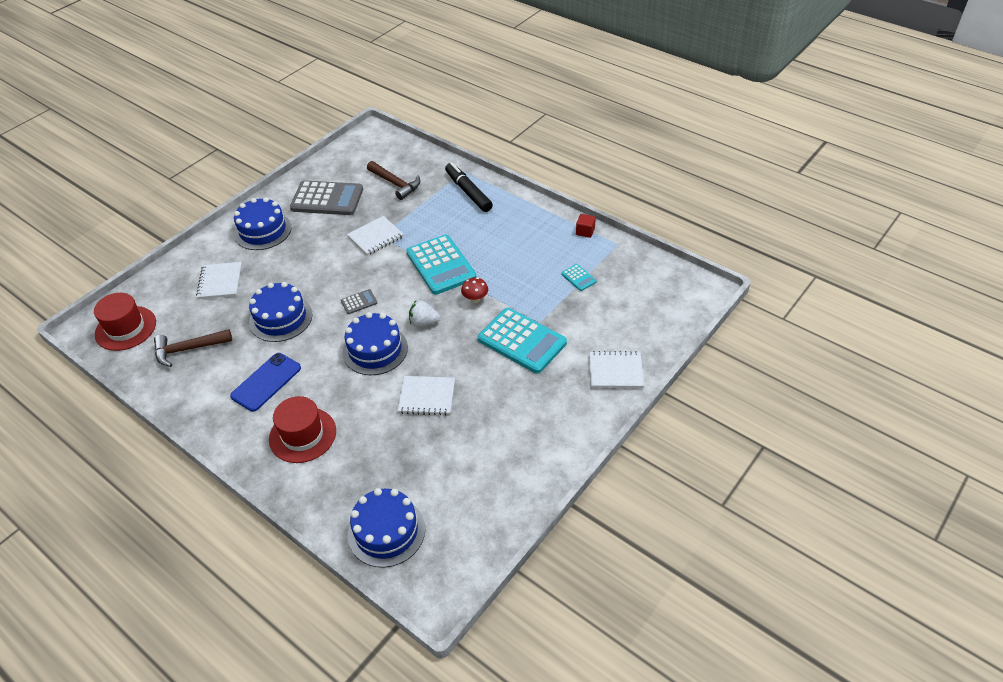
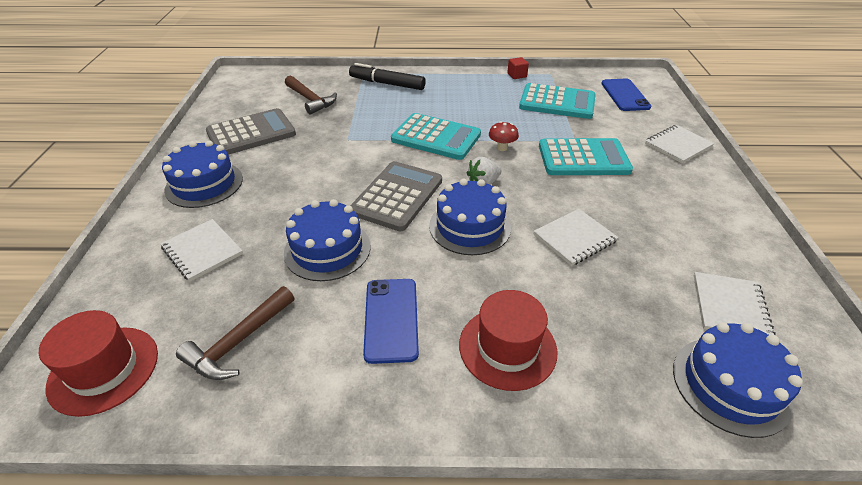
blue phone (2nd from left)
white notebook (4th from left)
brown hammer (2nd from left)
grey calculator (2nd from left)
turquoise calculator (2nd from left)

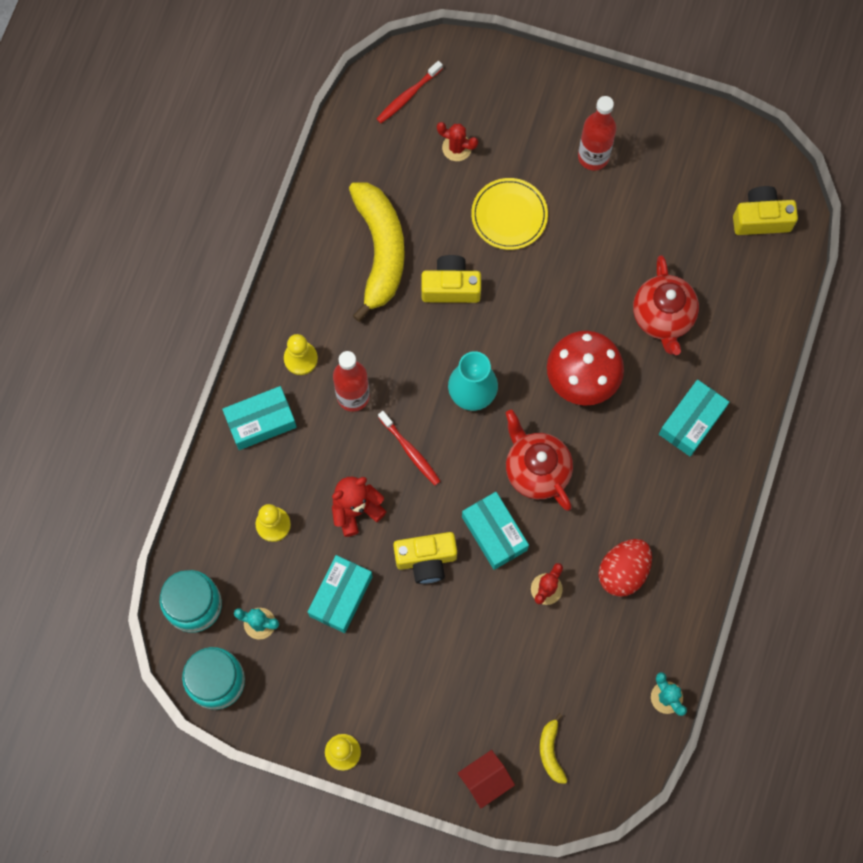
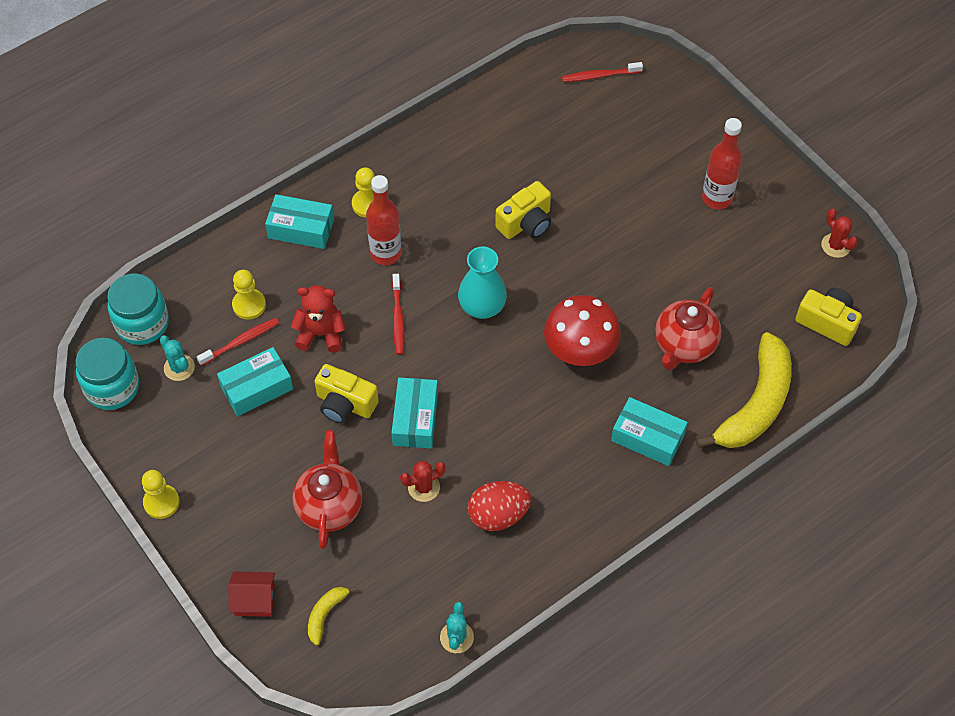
yellow plate
red toothbrush (1st from left)
yellow banana (2nd from left)
red cactus (2nd from left)
red teapot (1st from left)
yellow camera (2nd from left)
turquoise box (4th from left)

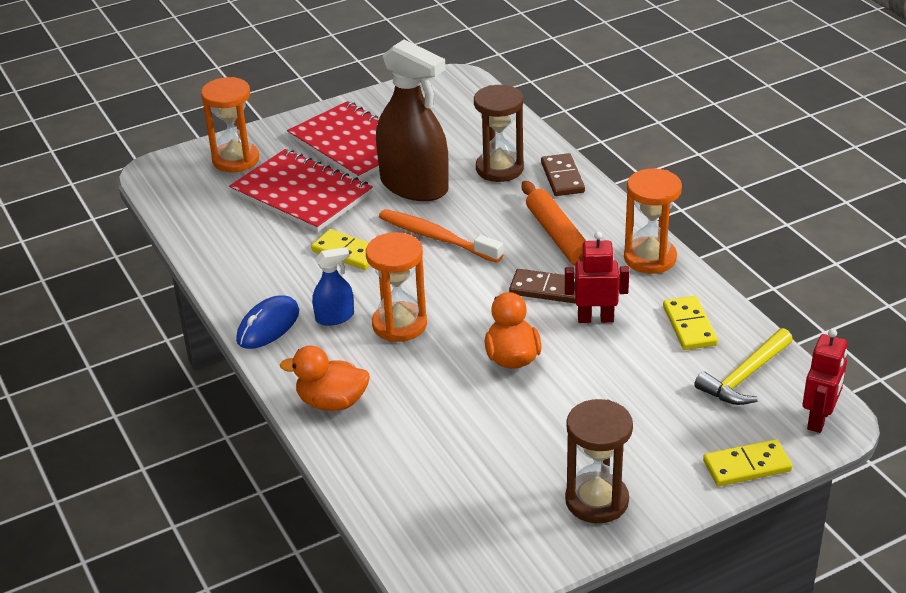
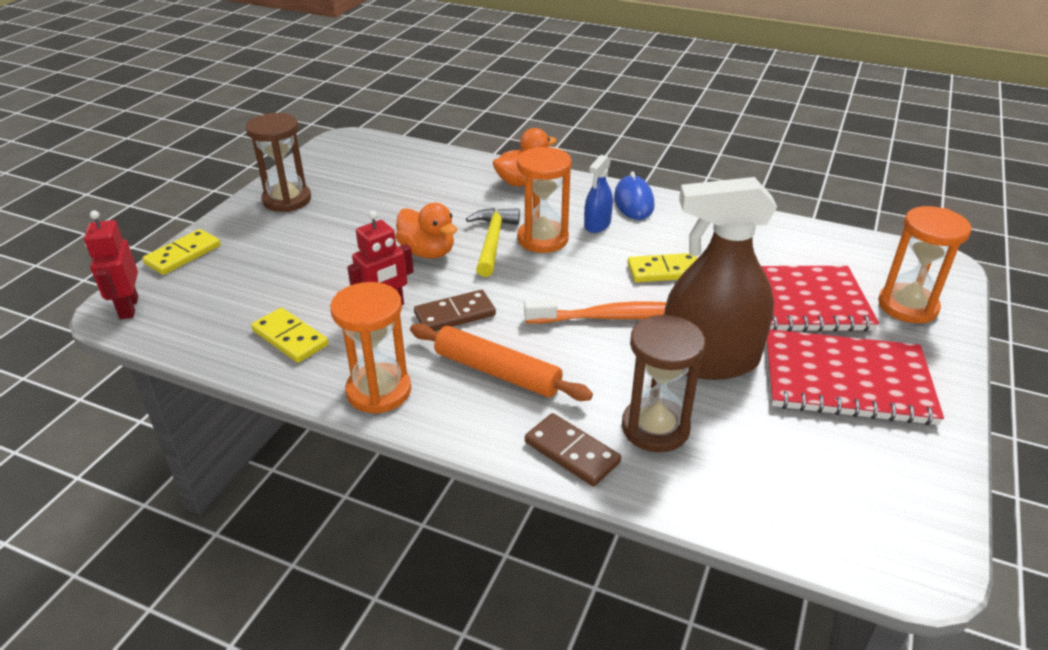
yellow hammer

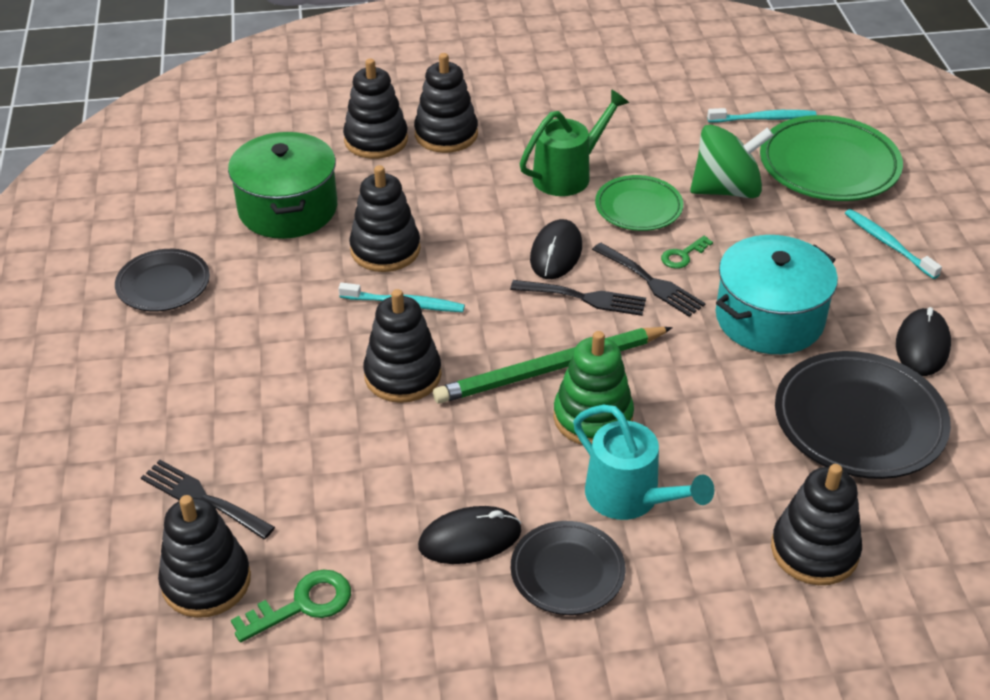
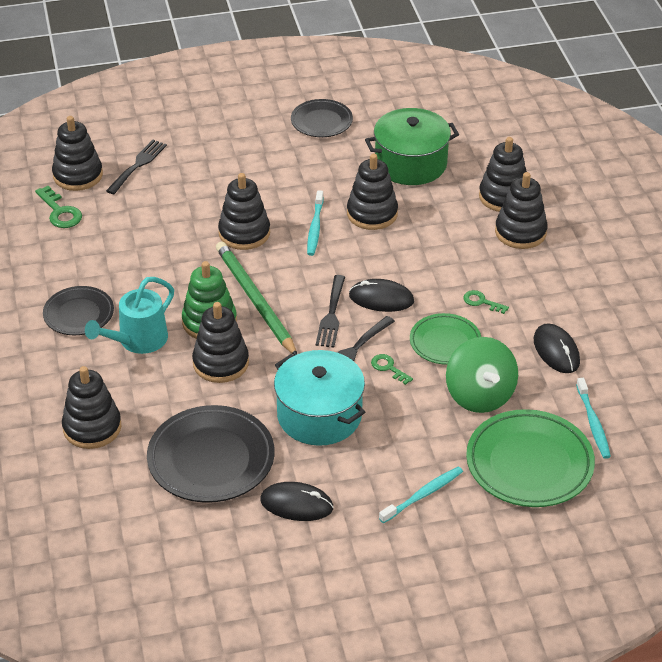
black stacking toy (3rd from left)
black mouse (3rd from left)
green key (3rd from left)

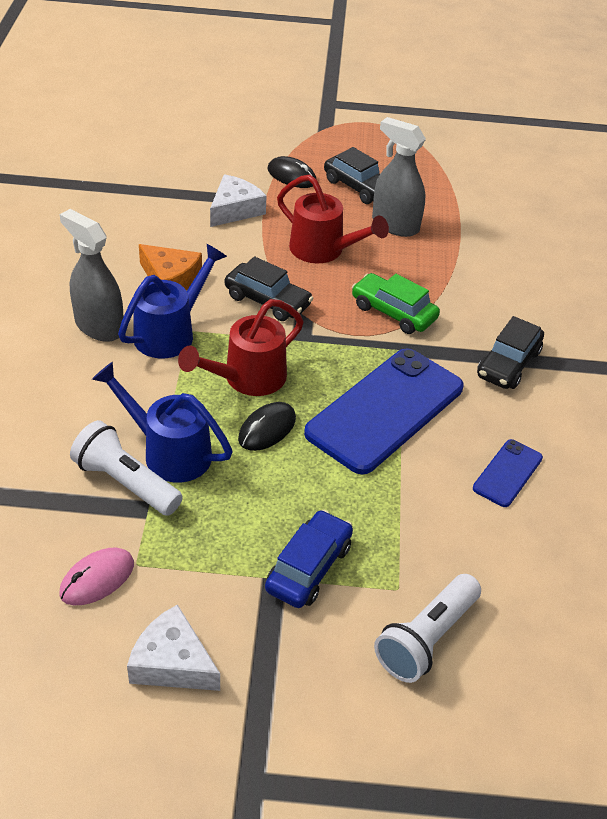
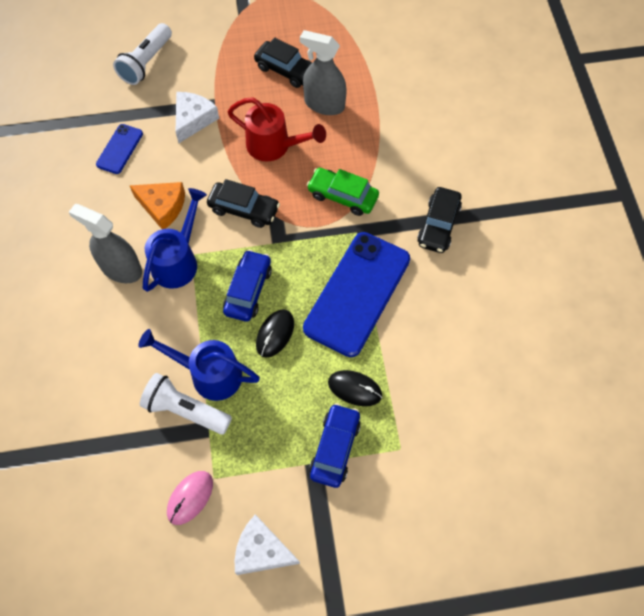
black mouse (2nd from left)
white flashlight (1st from left)
blue phone (1st from left)
blue car (1st from left)

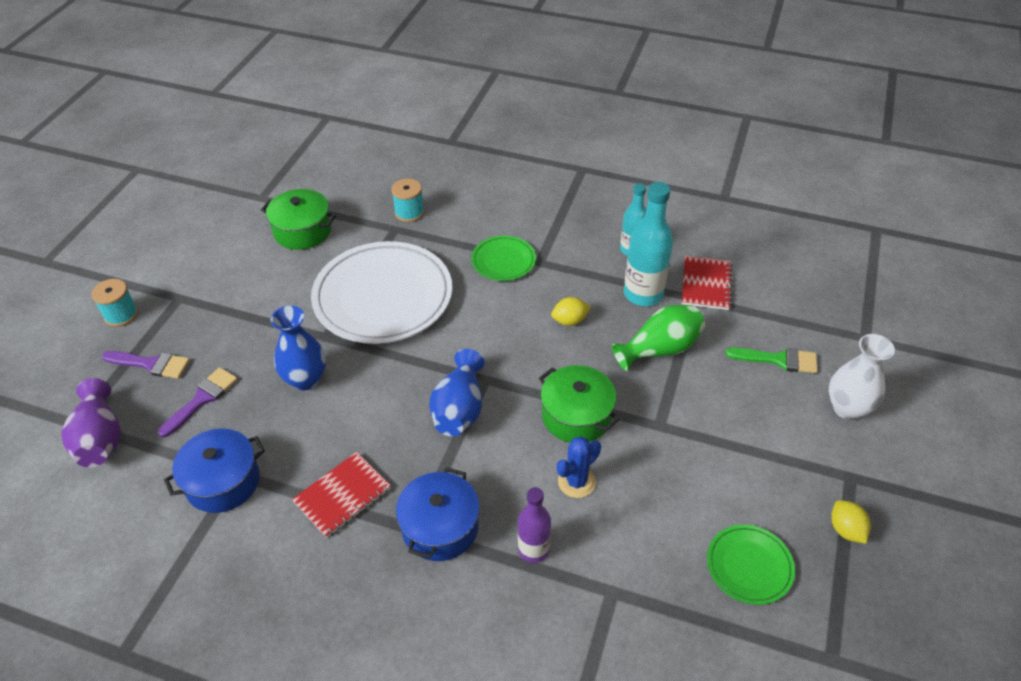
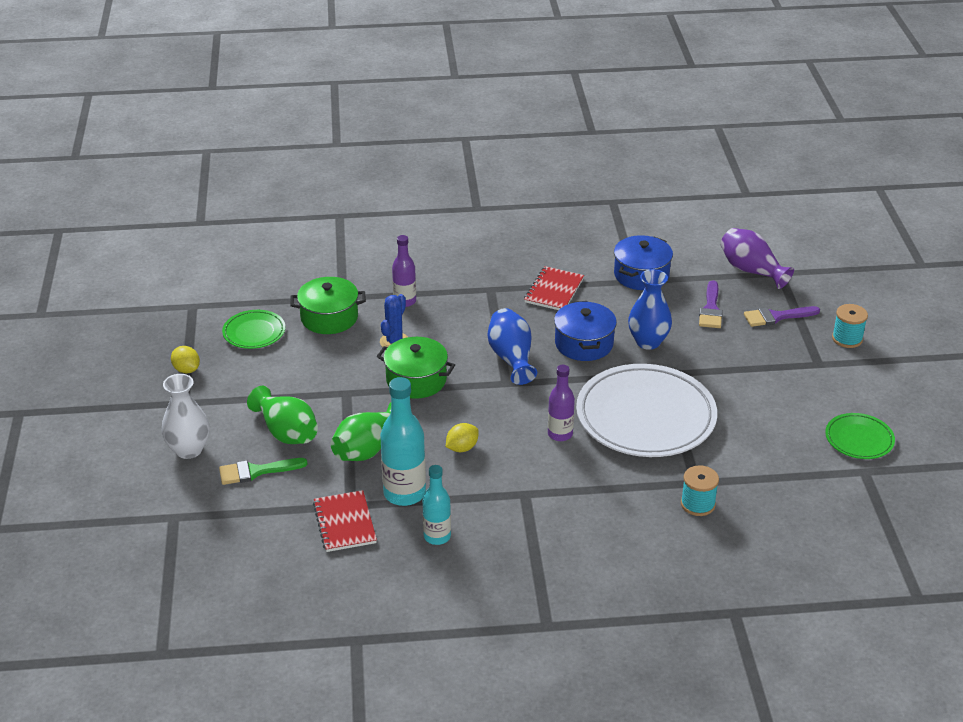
green vase (1st from left)
purple bottle (2nd from left)
green pot (1st from left)
blue pot (1st from left)
green plate (2nd from left)

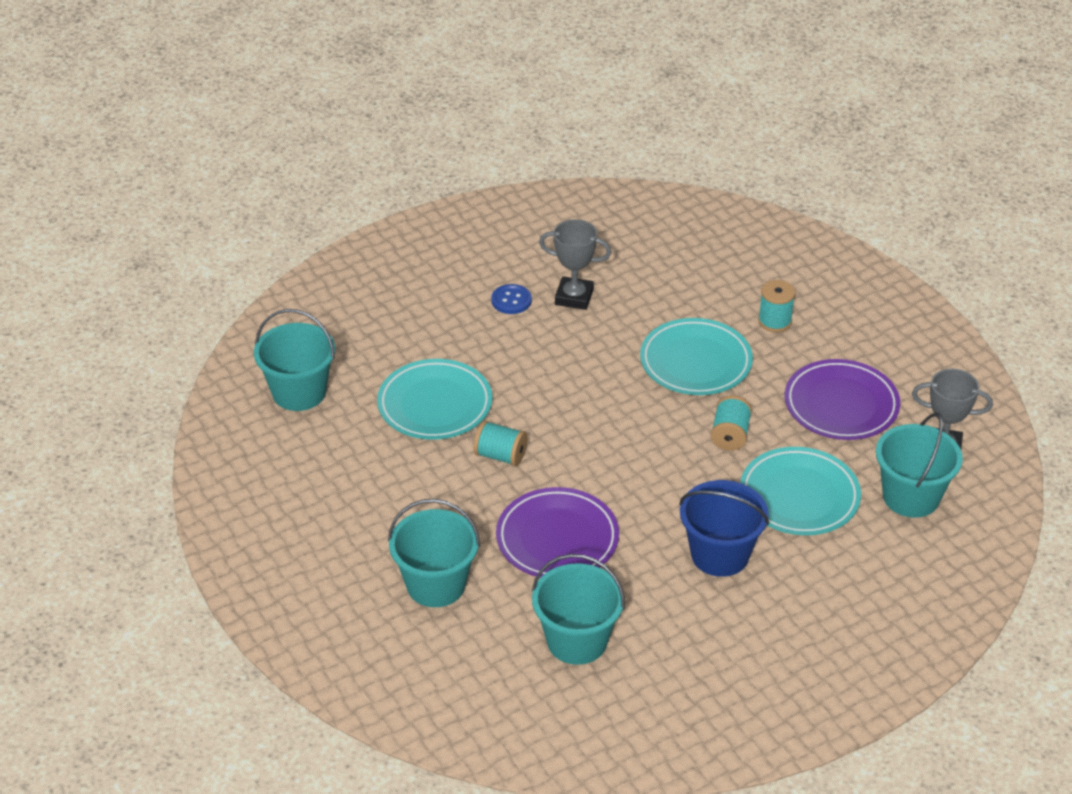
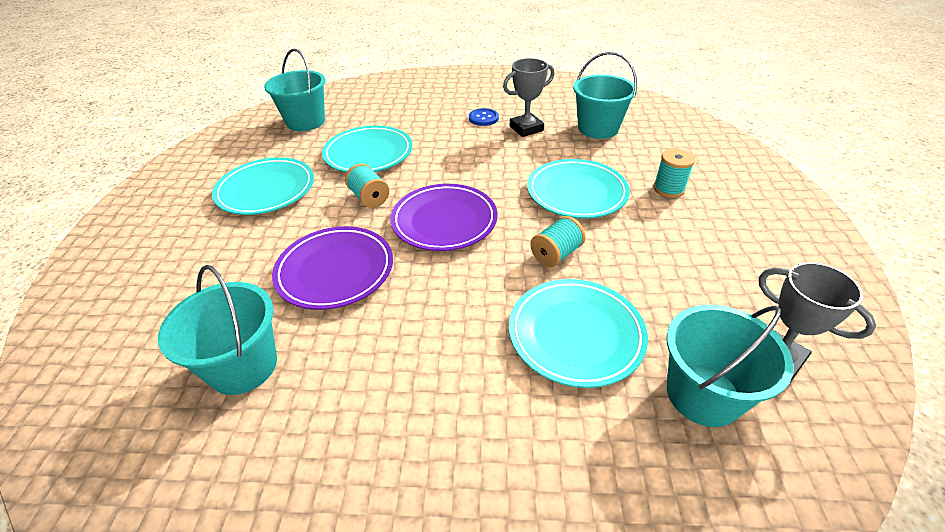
blue bucket
turquoise plate (1st from left)
turquoise bucket (3rd from left)
purple plate (2nd from left)
grey trophy (1st from left)

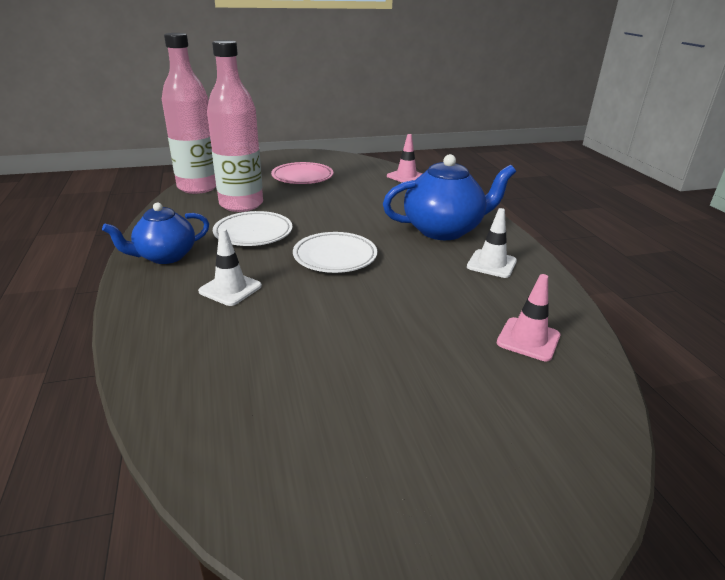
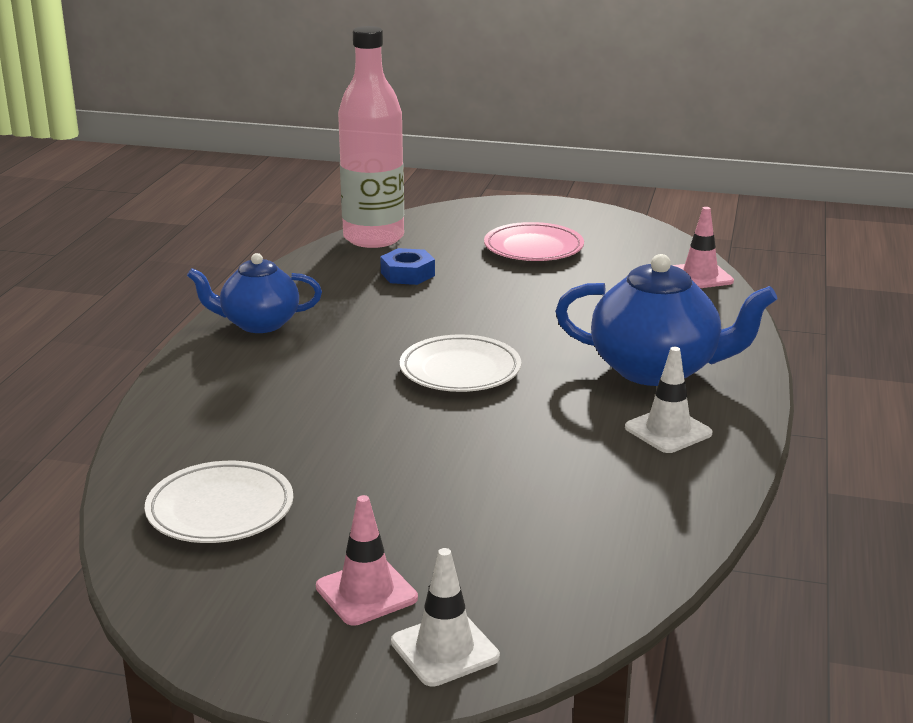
white traffic cone (1st from left)
white plate (1st from left)
pink traffic cone (1st from left)
blue nut

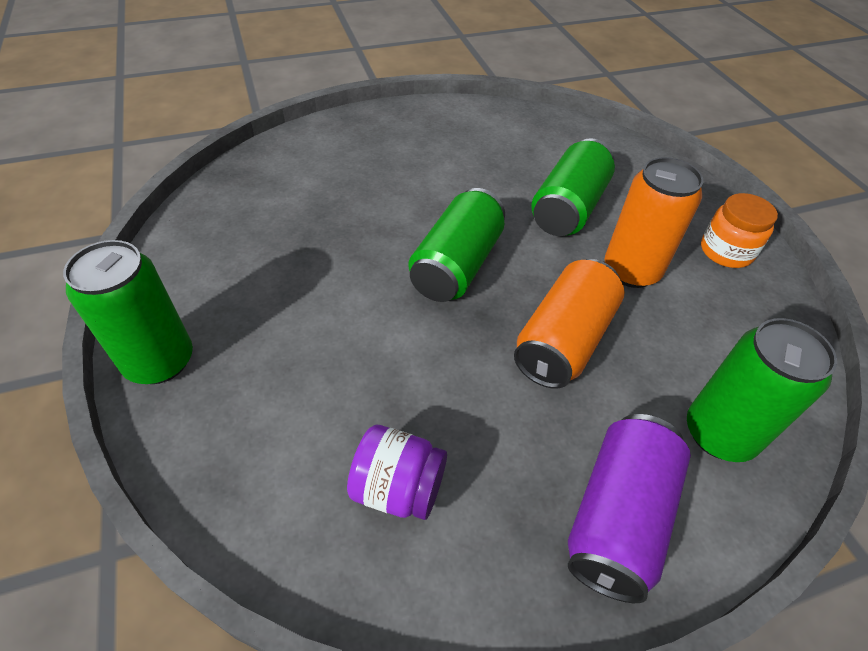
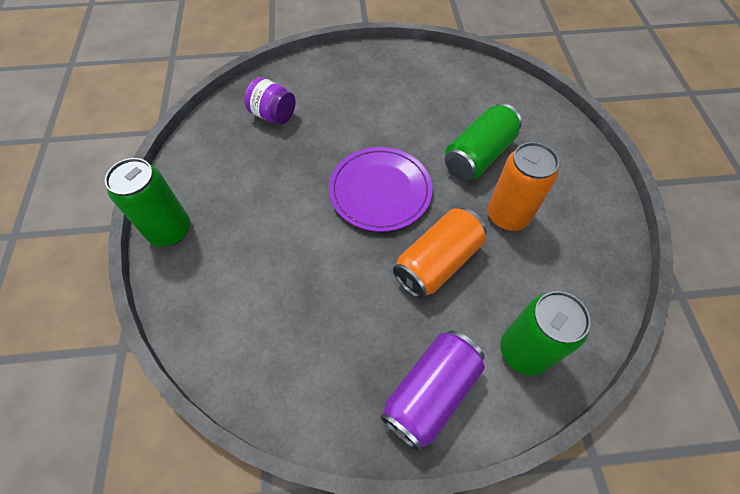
orange jar
purple jar
purple plate

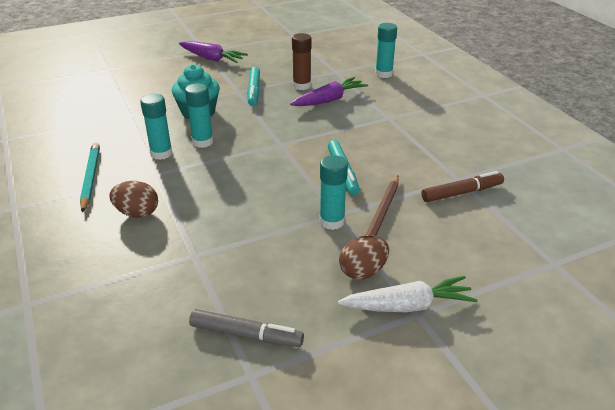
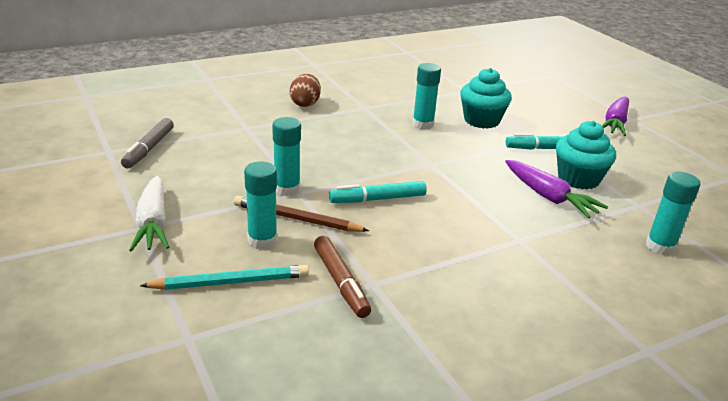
brown egg (2nd from left in the first image)
turquoise pencil
turquoise glue stick (1st from left)
turquoise cupcake (2nd from left)

